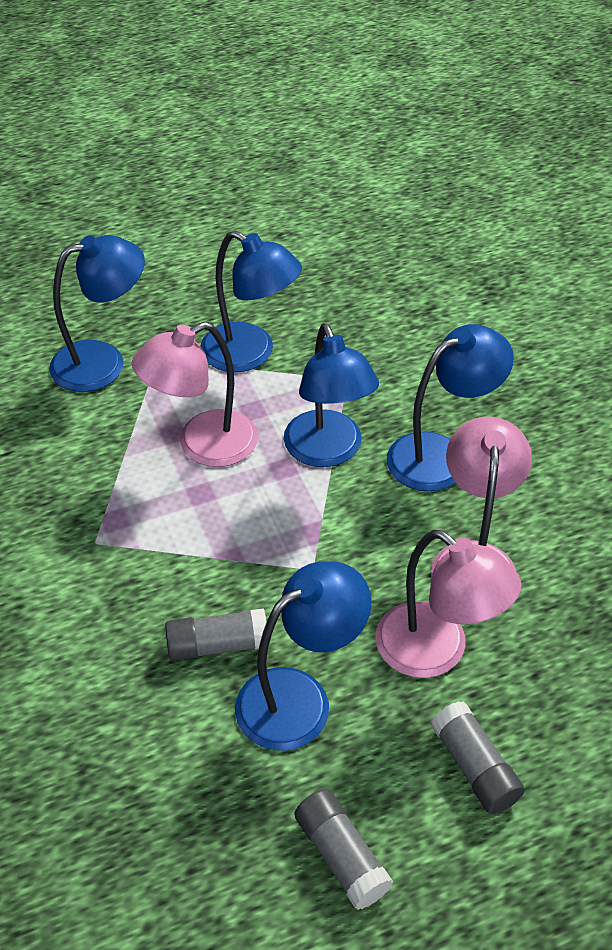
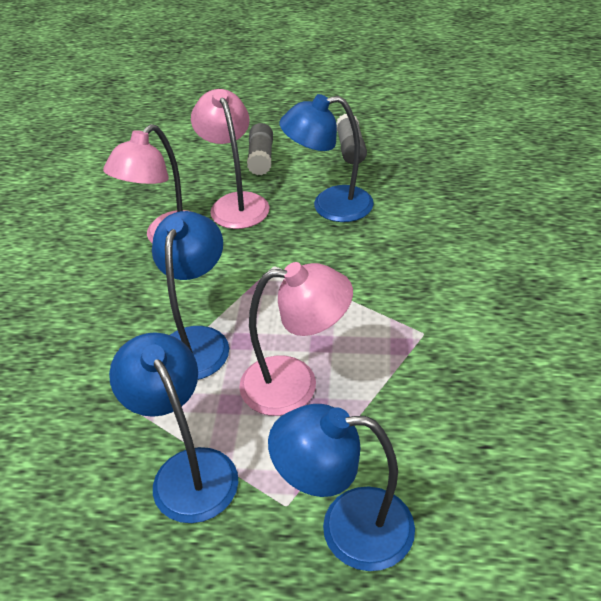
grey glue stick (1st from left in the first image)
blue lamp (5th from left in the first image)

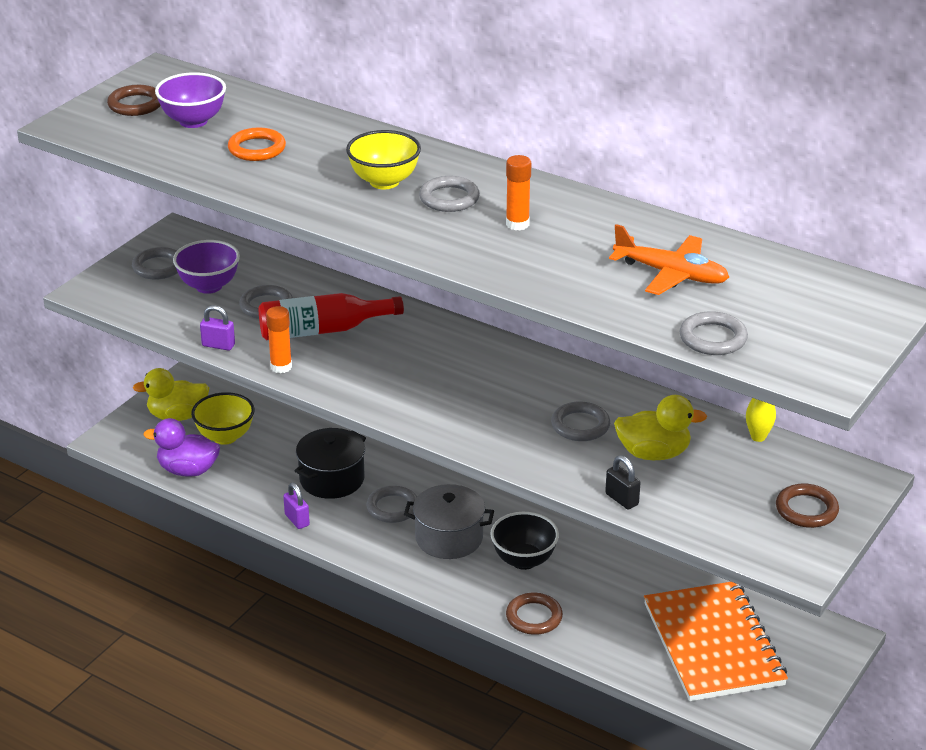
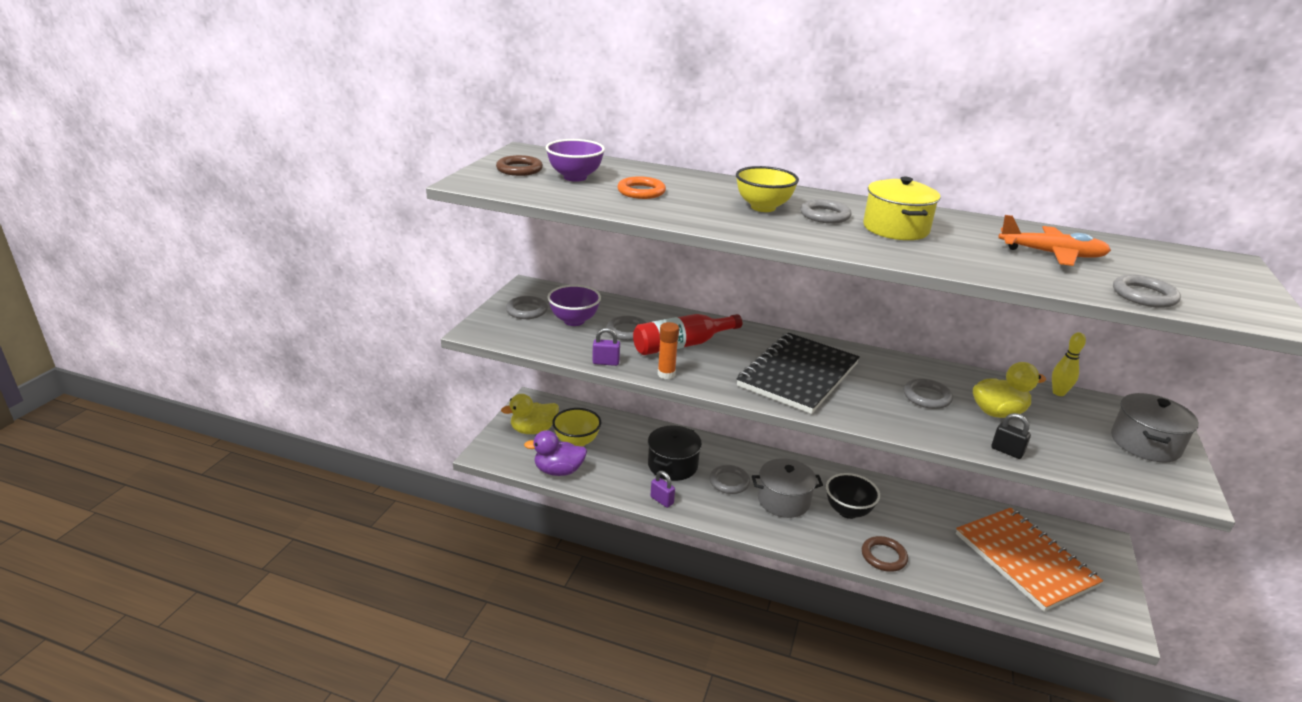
black notebook
yellow pot
grey pot (2nd from left)

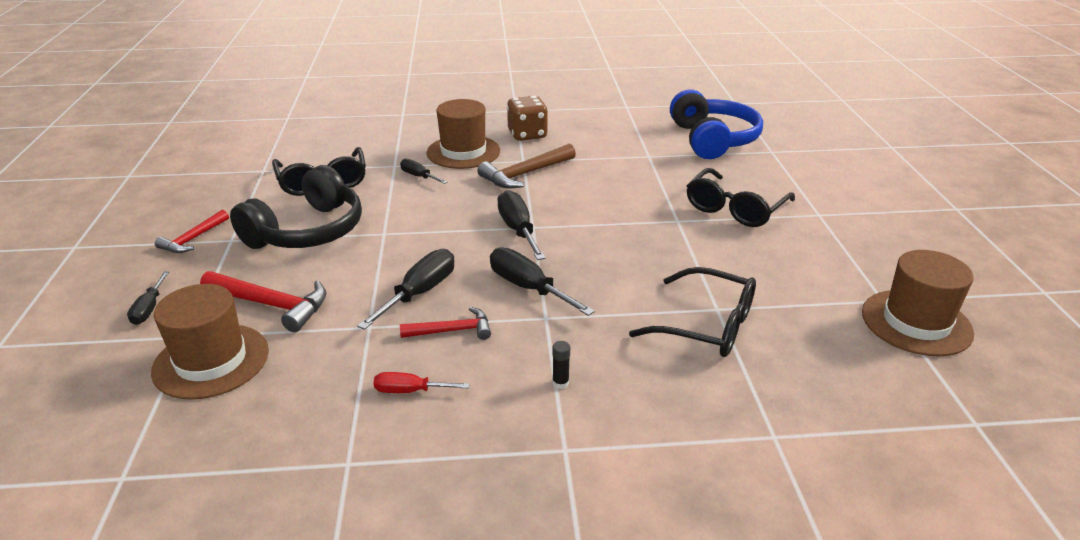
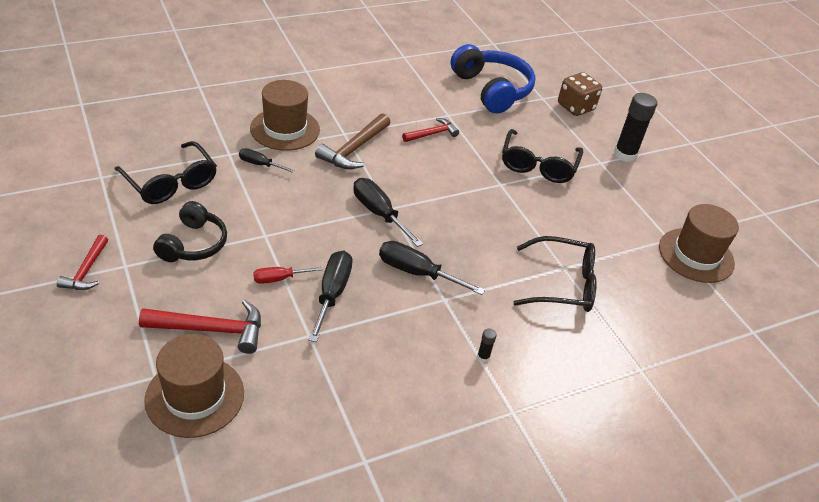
black screwdriver (1st from left in the first image)
black glue stick (2nd from left)
red screwdriver
red hammer (3rd from left)
brown dice
black headphones

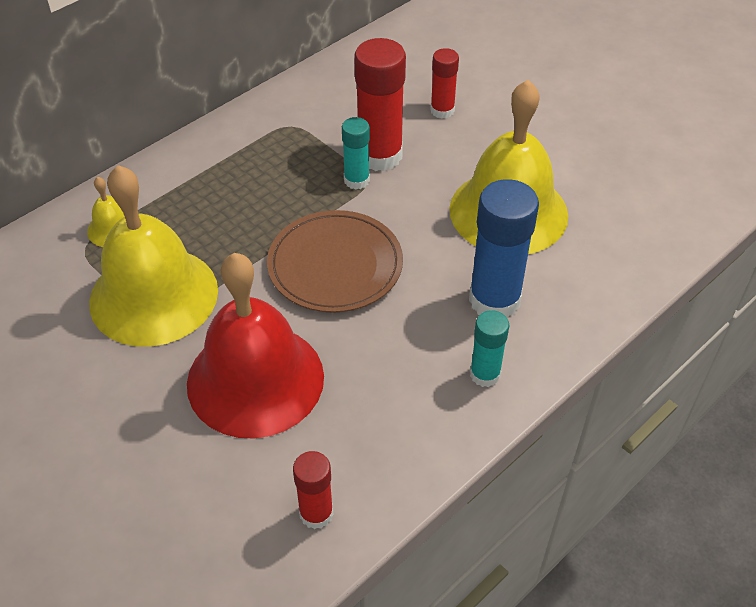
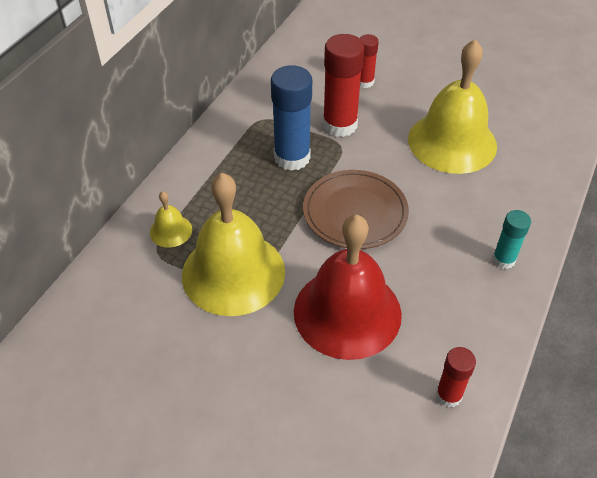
turquoise glue stick (1st from left in the first image)
blue glue stick

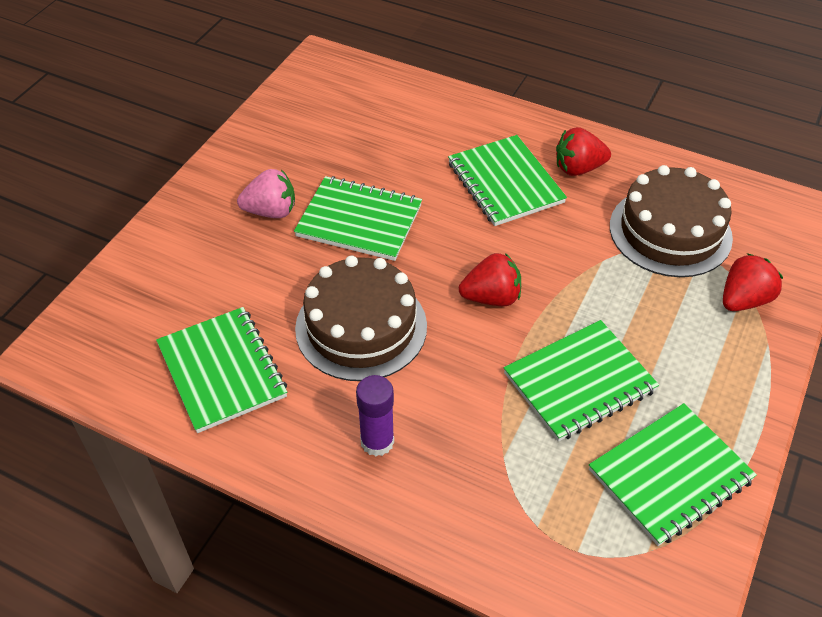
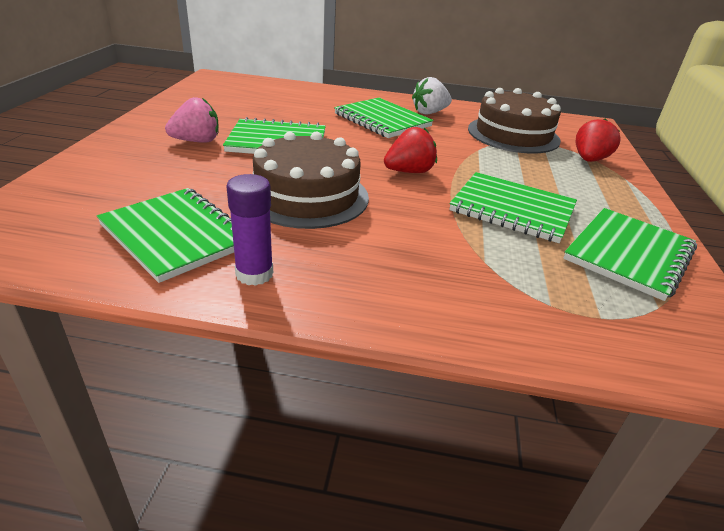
purple glue stick
white strawberry
green notebook (4th from left)

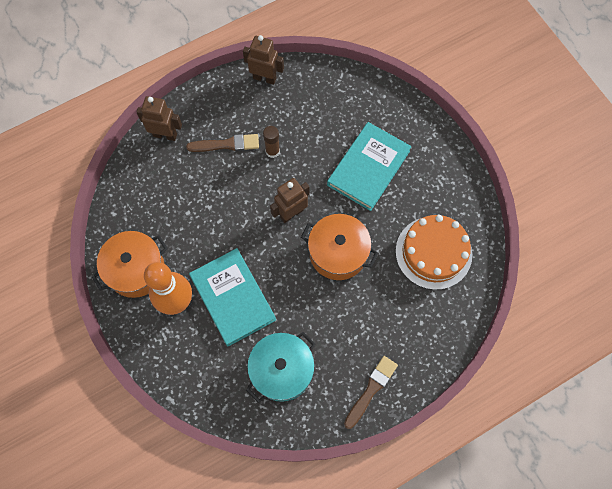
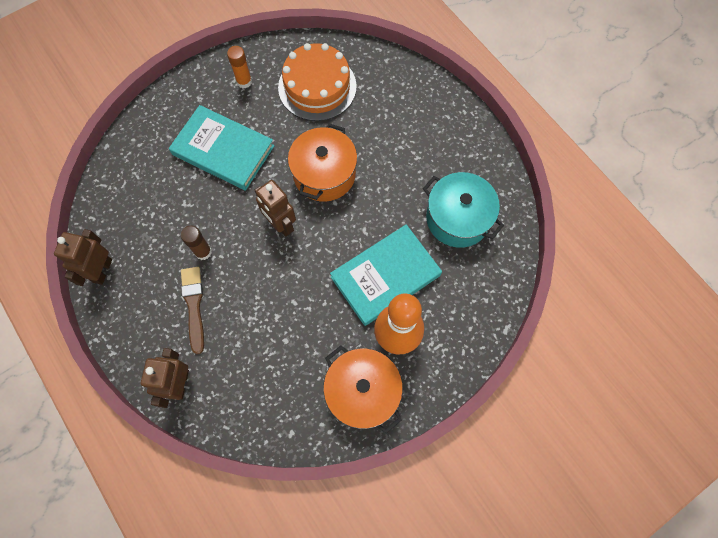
brown brush (2nd from left in the first image)
orange glue stick

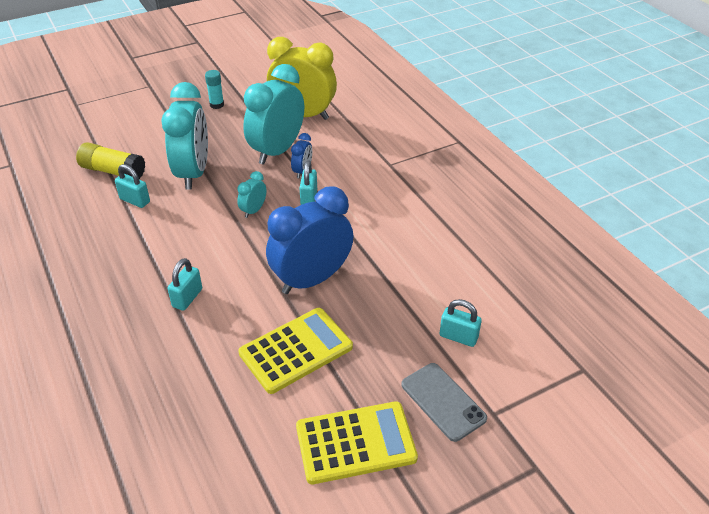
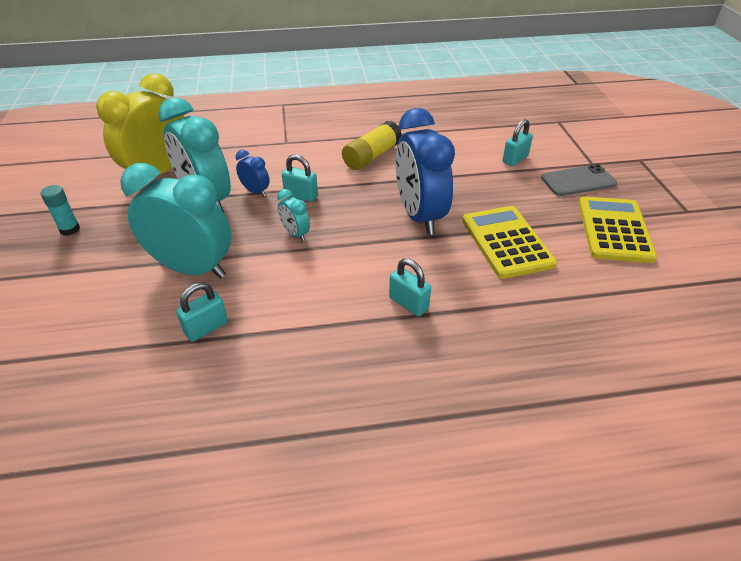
yellow glue stick

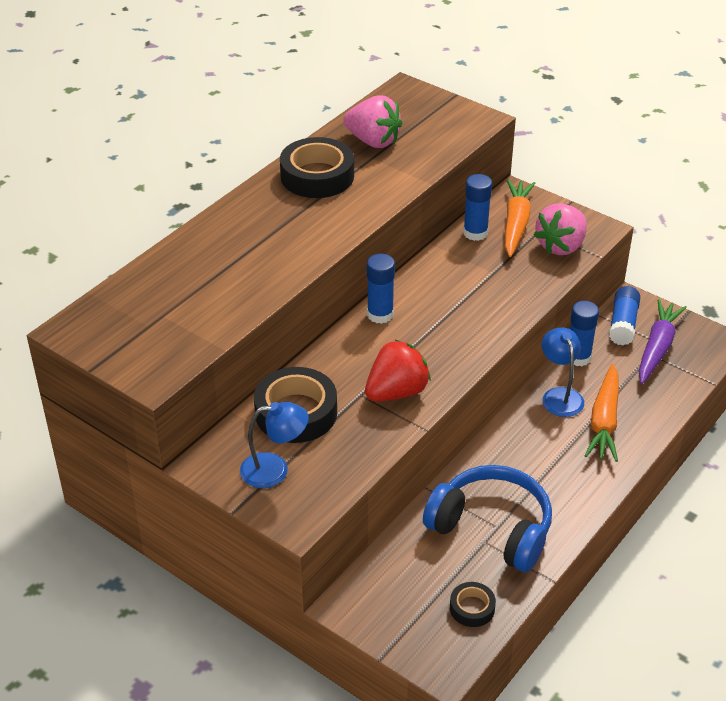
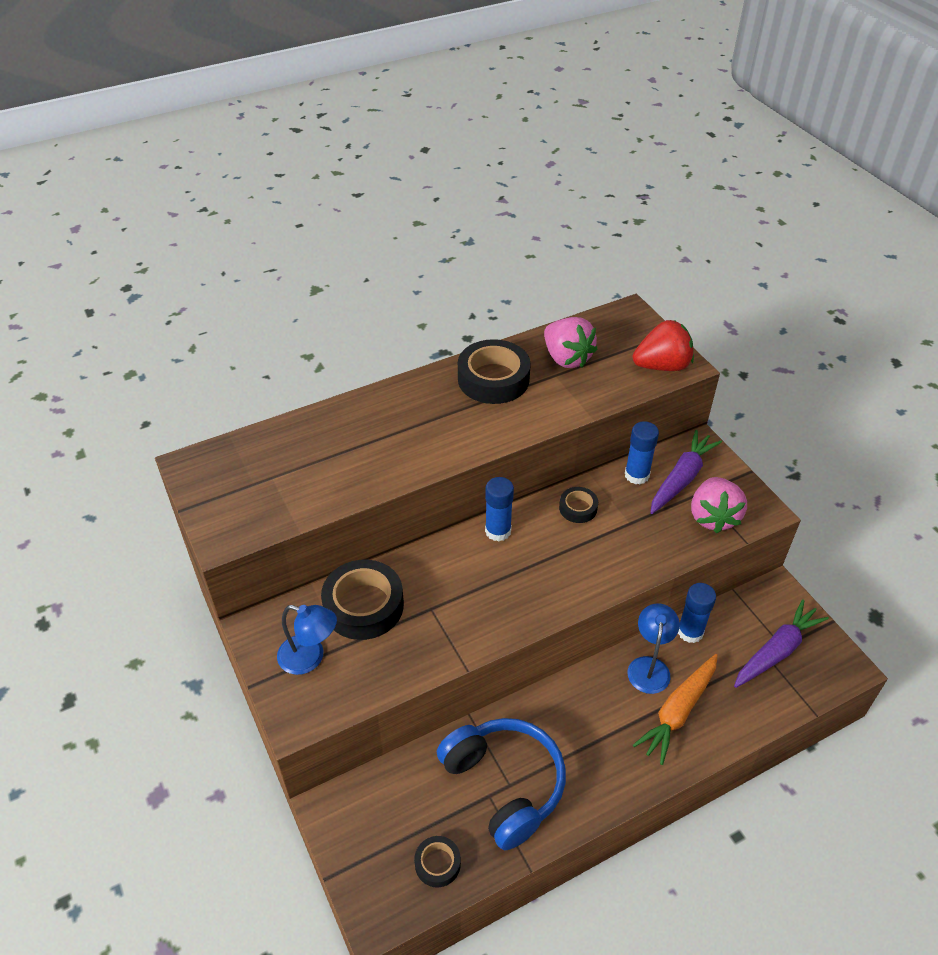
blue glue stick (4th from left in the first image)
black tape (4th from left)
red strawberry
purple carrot (1st from left)
pink strawberry (2nd from left)

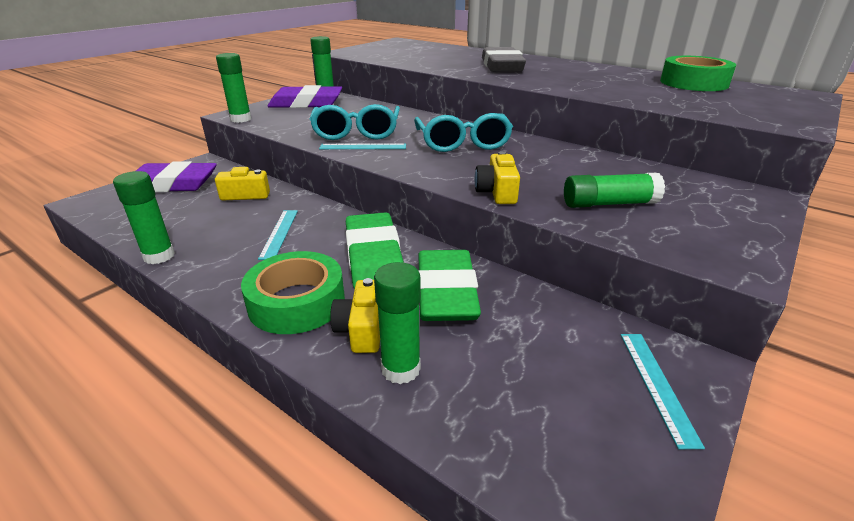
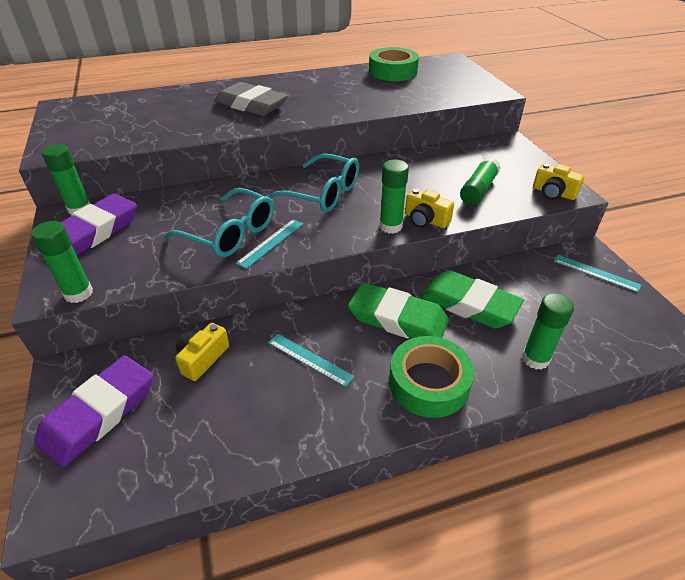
green glue stick (3rd from left)
yellow camera (3rd from left)

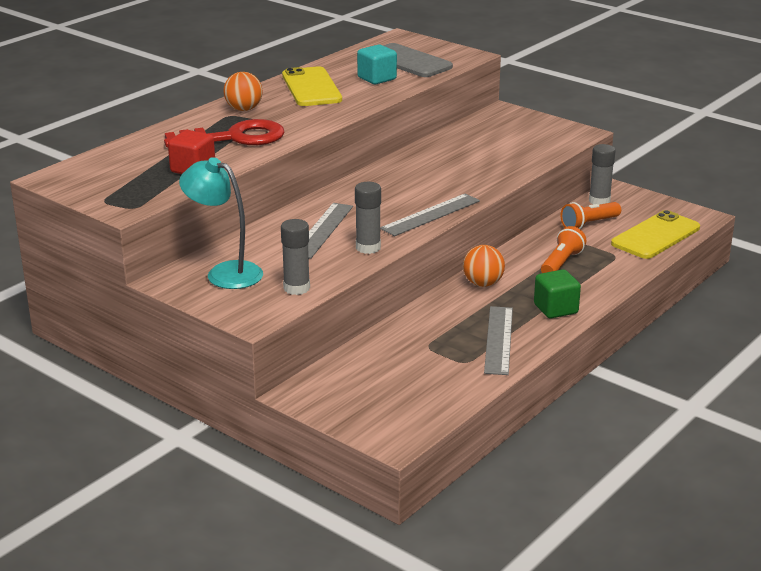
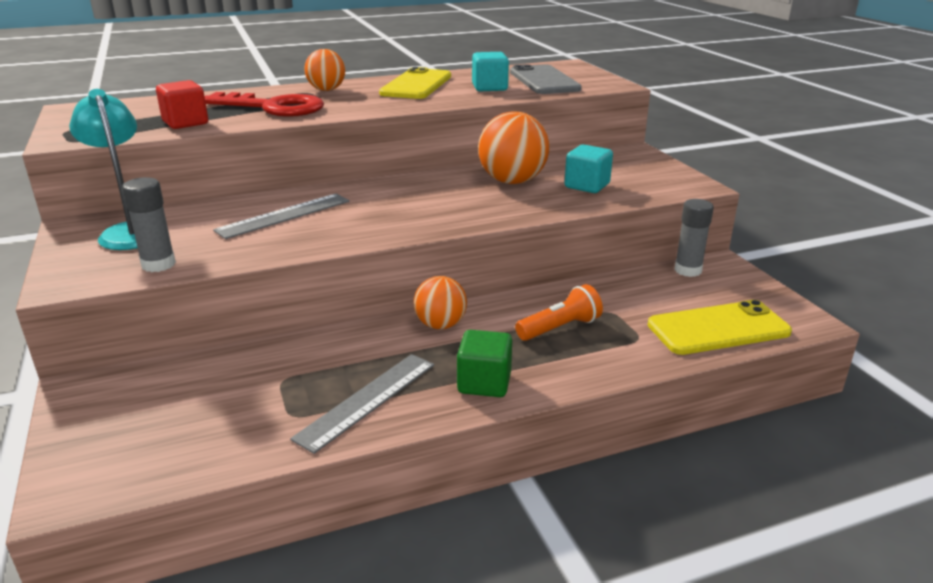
grey glue stick (2nd from left in the first image)
grey ruler (2nd from left in the first image)
orange flashlight (2nd from left in the first image)
orange ball (3rd from left)
turquoise cube (2nd from left)

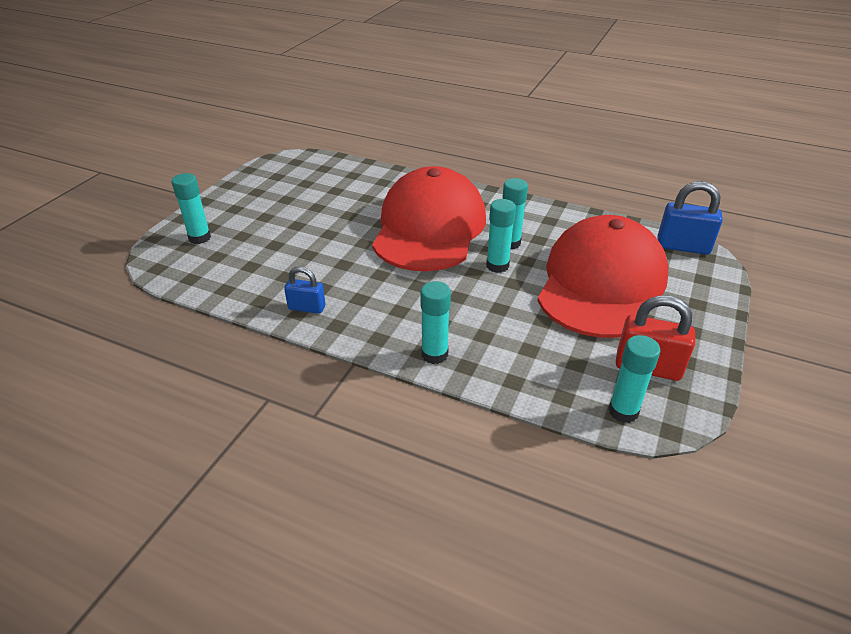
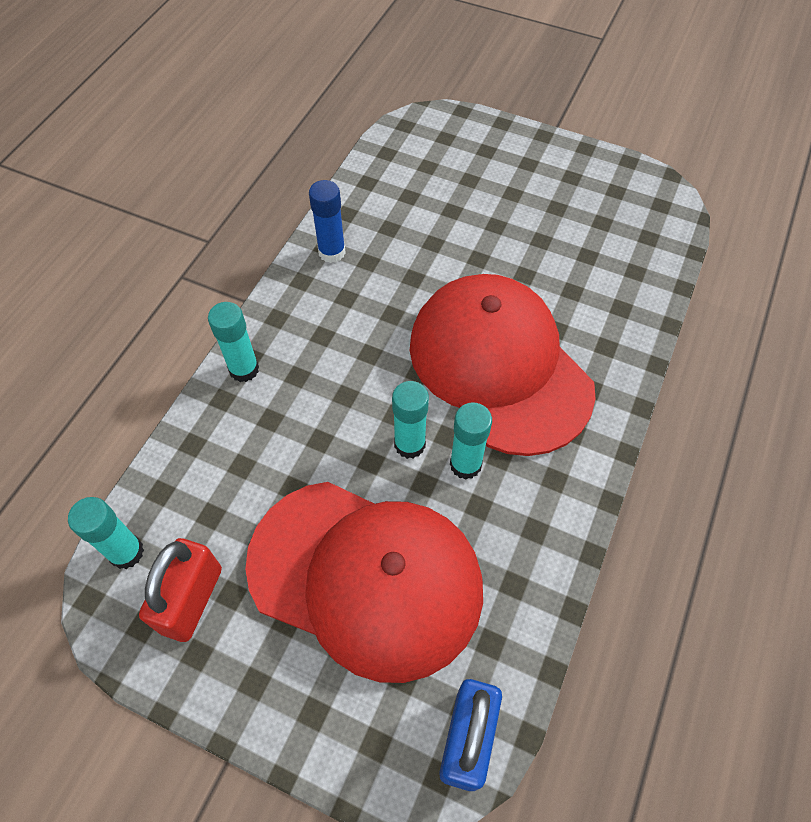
turquoise glue stick (1st from left in the first image)
blue glue stick
red cap (2nd from left)

